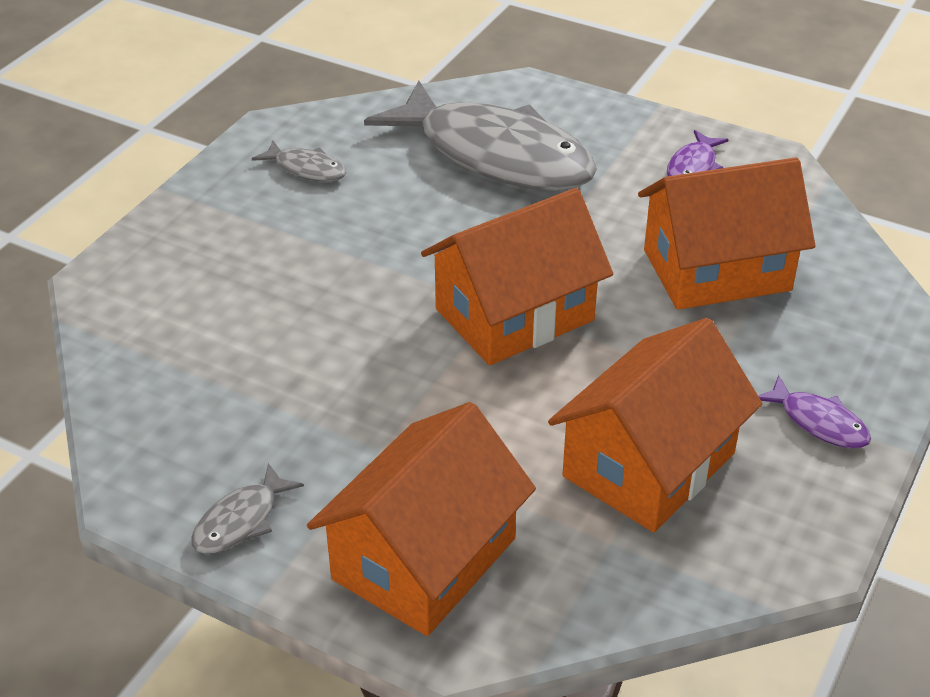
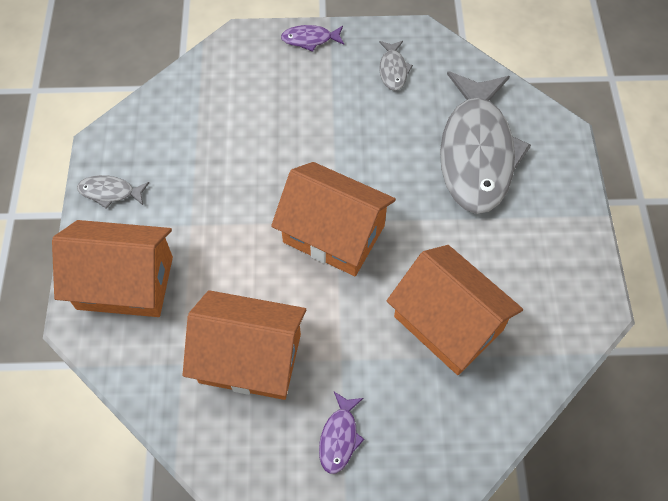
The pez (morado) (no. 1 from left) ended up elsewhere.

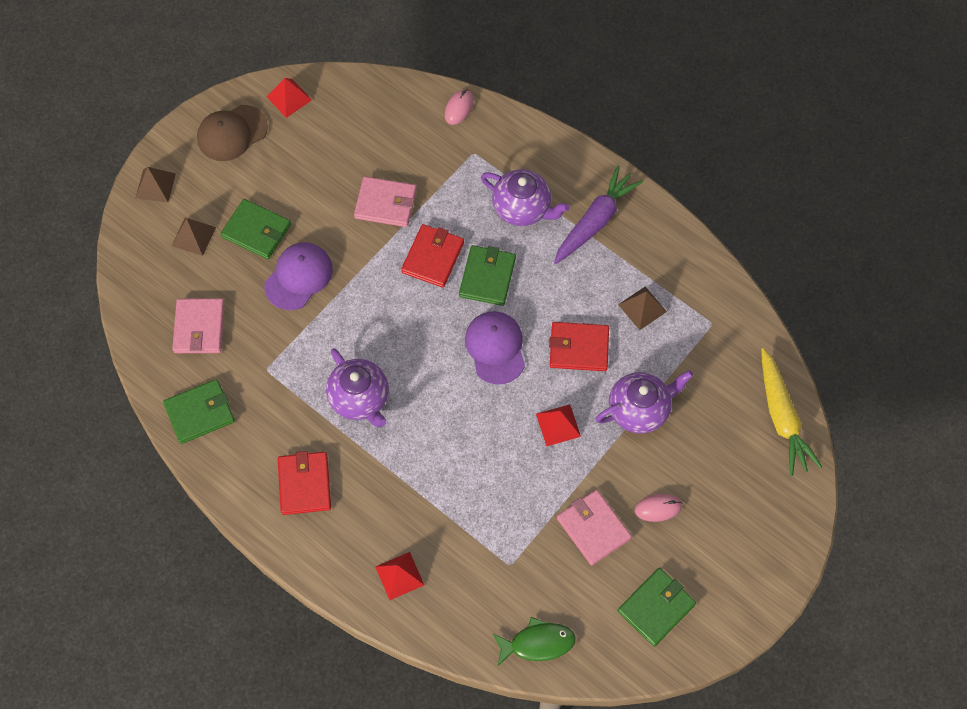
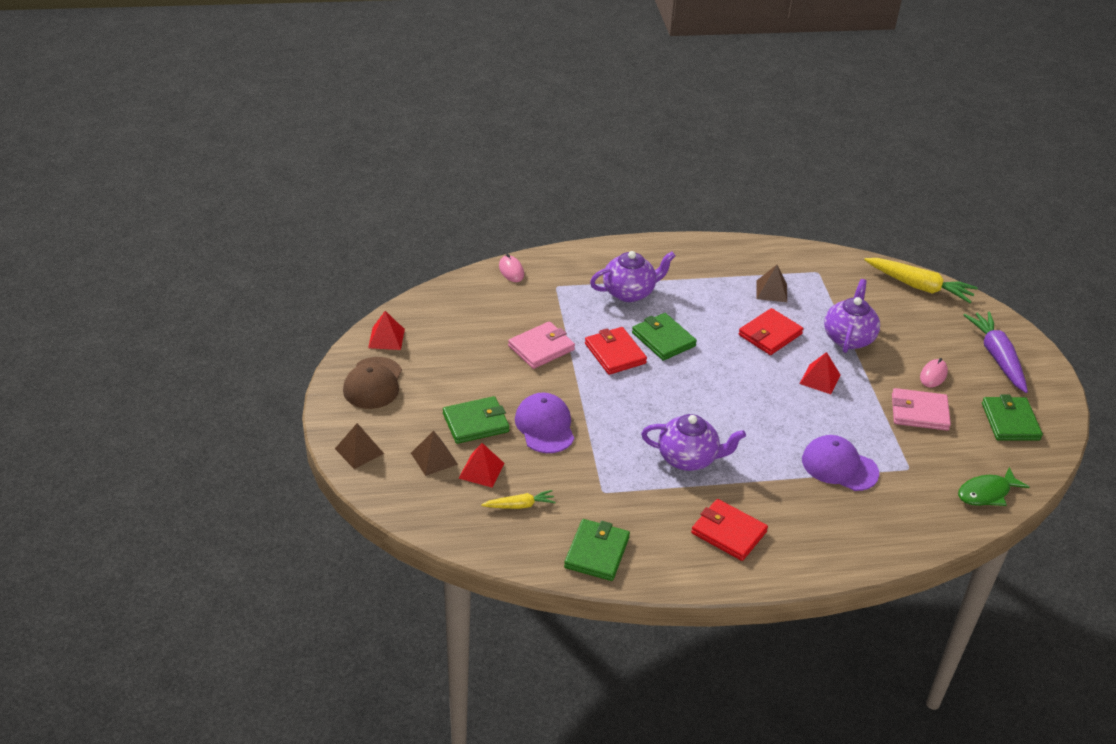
The pirámide (rojo) (no. 2 from left) ended up elsewhere.
Where the cartera (rosa) (no. 1 from left) stood, the zanahoria (amarillo) (no. 1 from left) came to stand.
The gorra (morado) (no. 2 from left) ended up elsewhere.
The pez (verde) ended up facing another way, 150 degrees counterclockwise from before.
The zanahoria (morado) ended up elsewhere.

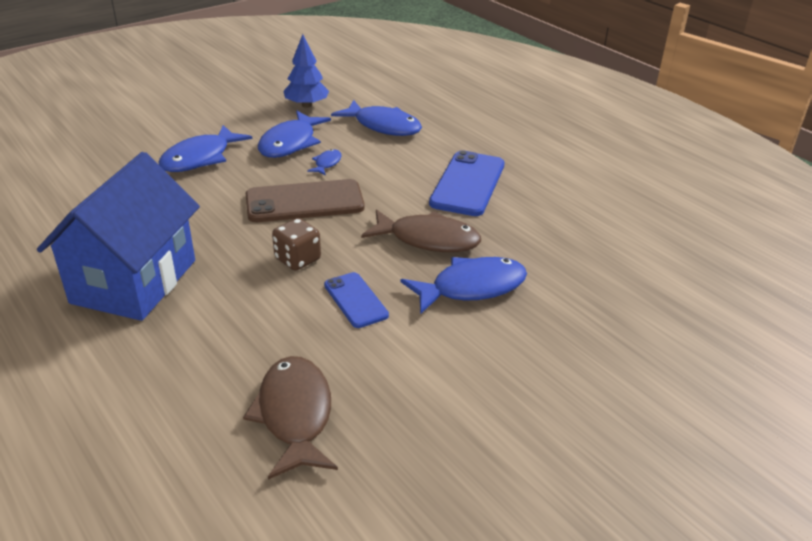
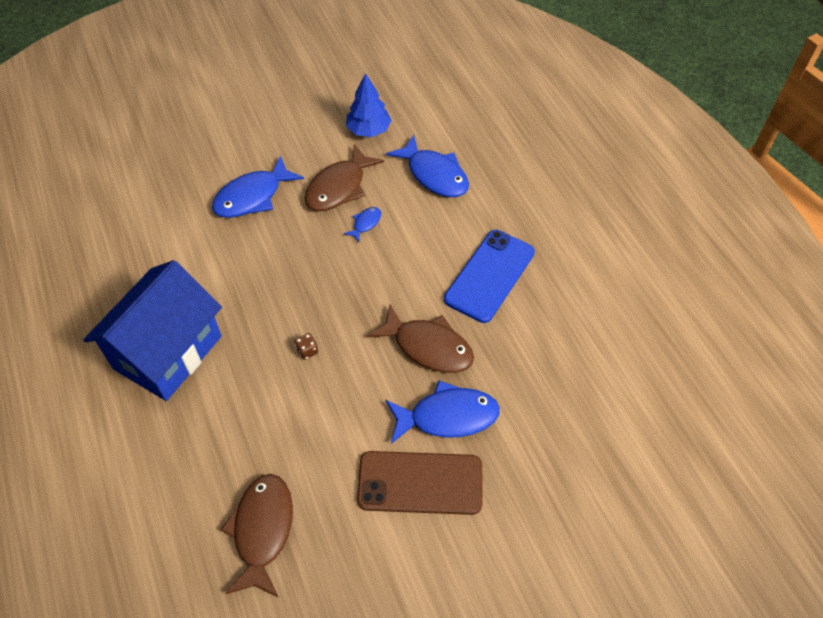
The size of the dado (marrón) changed by a factor of 0.56.
What was the pez (azul) (no. 2 from left) turned into the pez (marrón) (no. 2 from left).
The móvil (marrón) ended up elsewhere.
The second view lost the móvil (azul) (no. 1 from left).

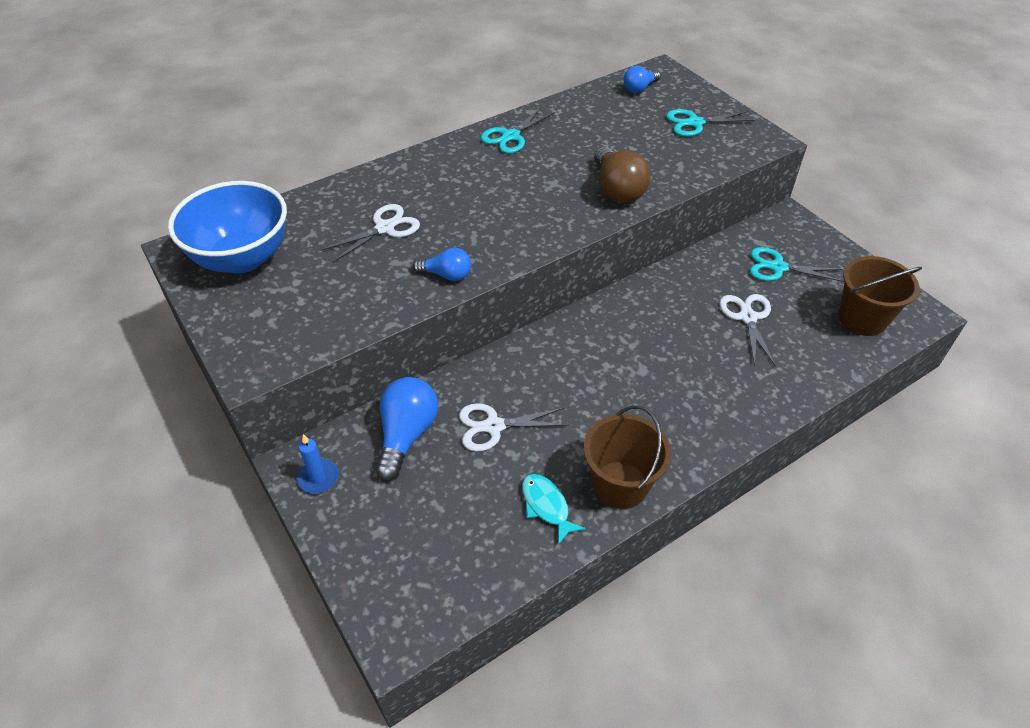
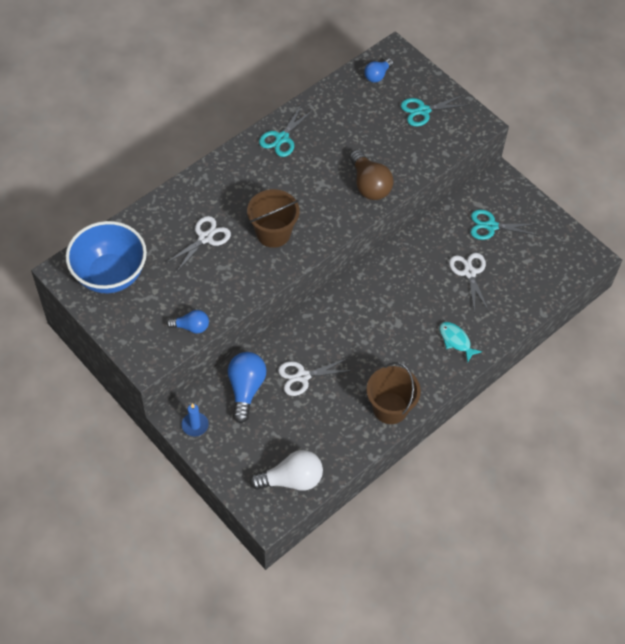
The bombilla (azul) (no. 2 from left in the first image) ended up elsewhere.
The balde (marrón) (no. 2 from left in the first image) ended up elsewhere.
The second view gained the bombilla (blanco).
The pez (turquesa) ended up elsewhere.

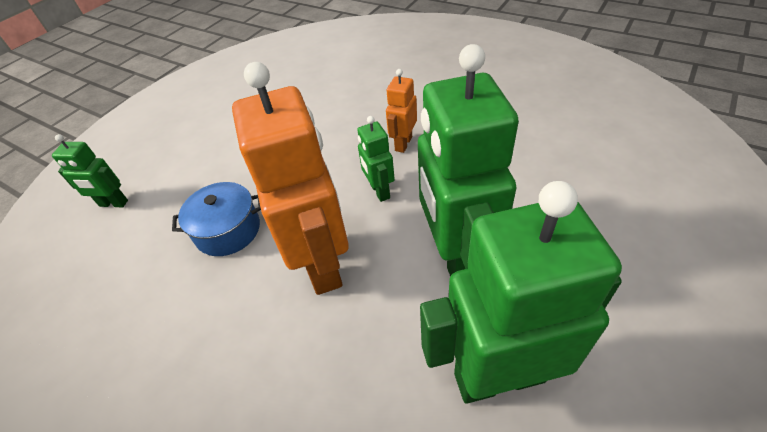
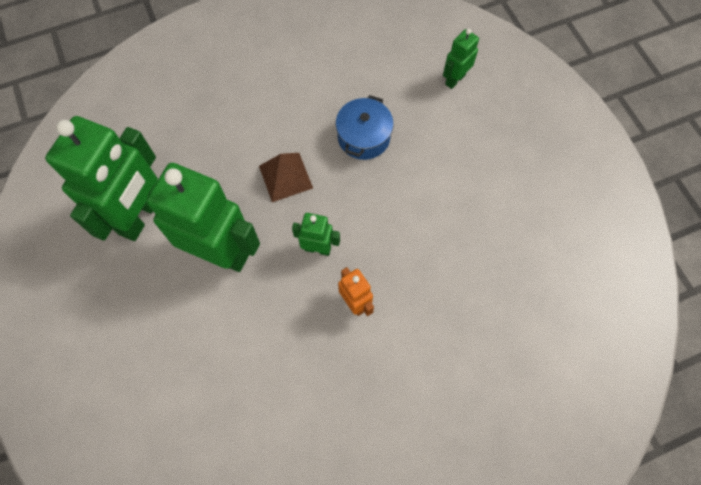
Where the robot (naranja) (no. 1 from left) stood, the pirámide (marrón) came to stand.

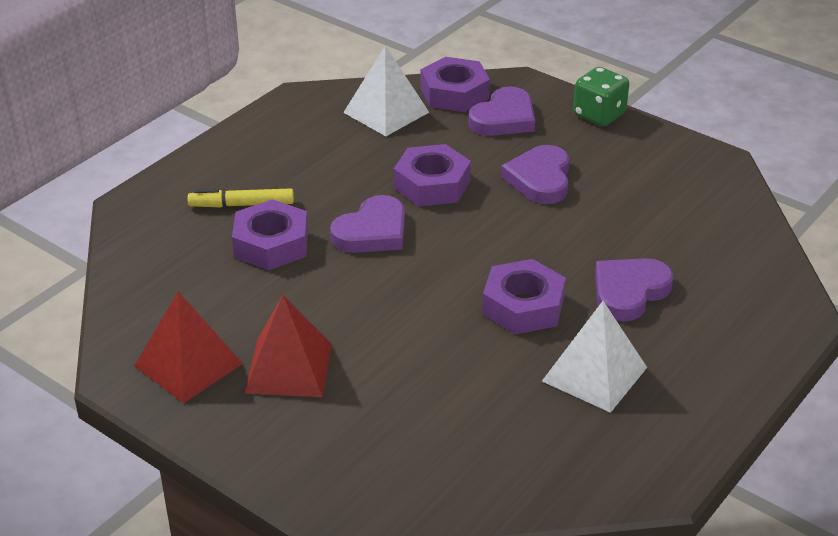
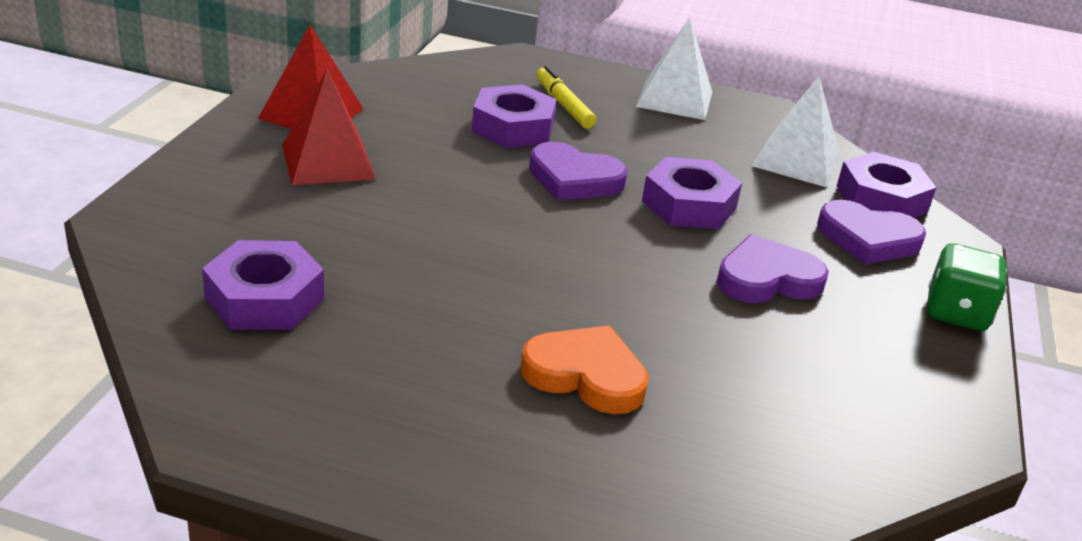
The tuerca (morado) (no. 4 from left in the first image) ended up elsewhere.
What was the corazón (morado) (no. 4 from left) turned into the corazón (naranja).
The pirámide (blanco) (no. 2 from left in the first image) ended up elsewhere.

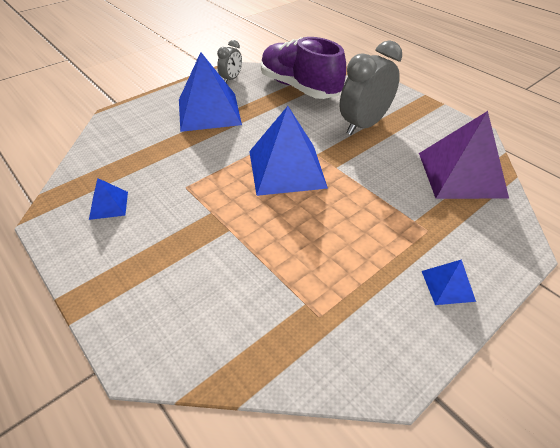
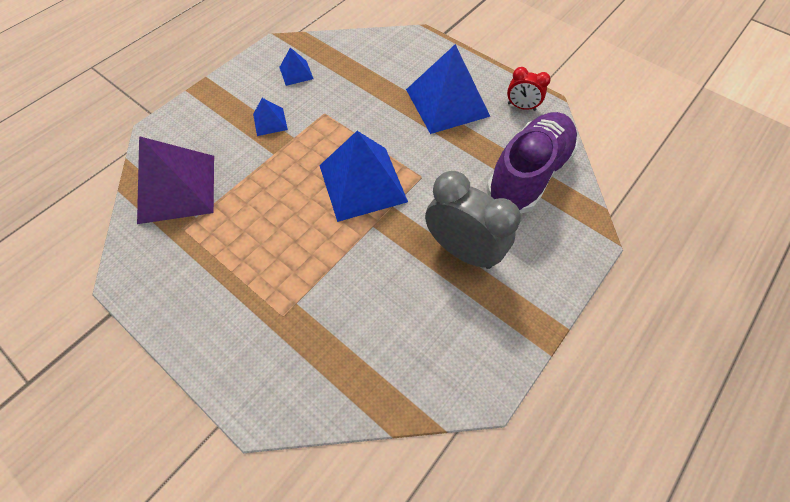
The pirámide (morado) ended up elsewhere.
The pirámide (azul) (no. 4 from left in the first image) ended up elsewhere.
What was the despertador (gris) (no. 1 from left) turned into the despertador (rojo).

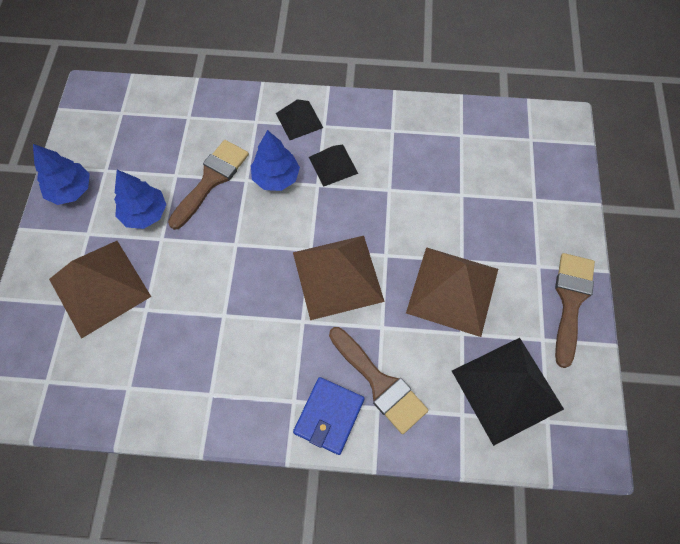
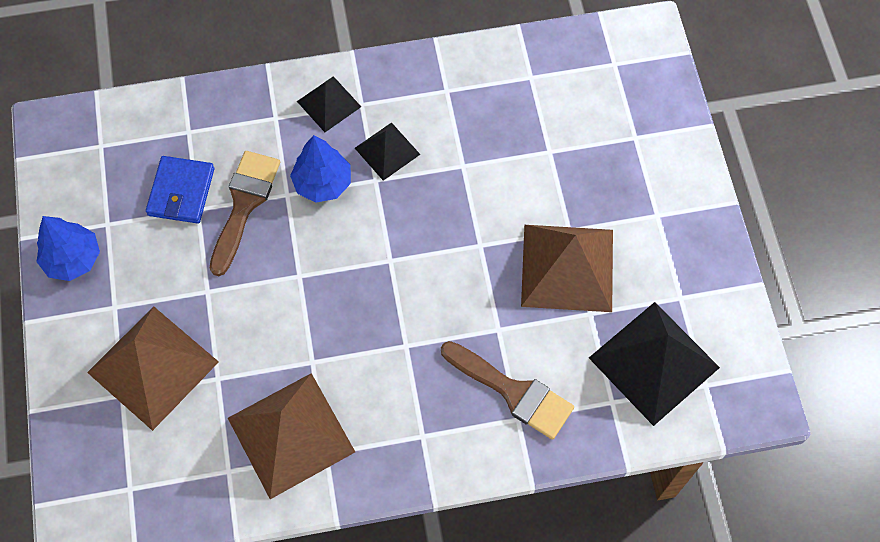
The cartera (azul) ended up elsewhere.
The pirámide (marrón) (no. 2 from left) ended up elsewhere.
The second view lost the árbol (azul) (no. 2 from left).
The second view lost the pincel (marrón) (no. 3 from left).

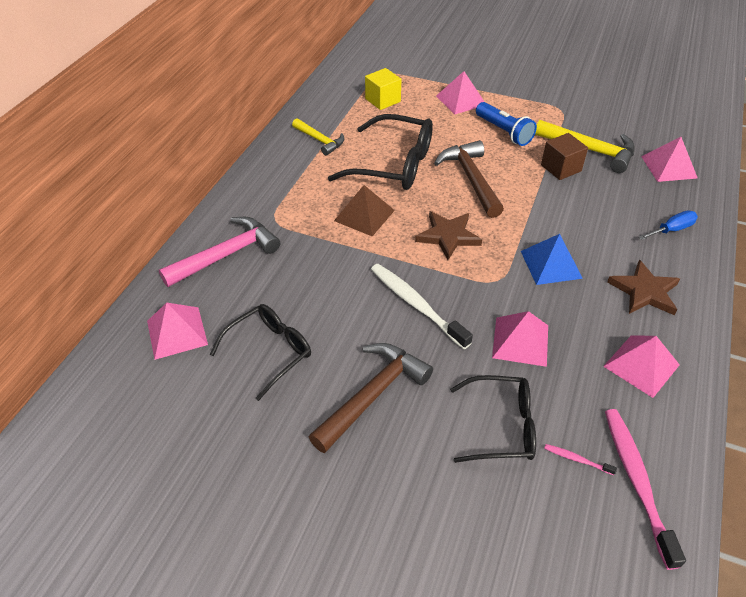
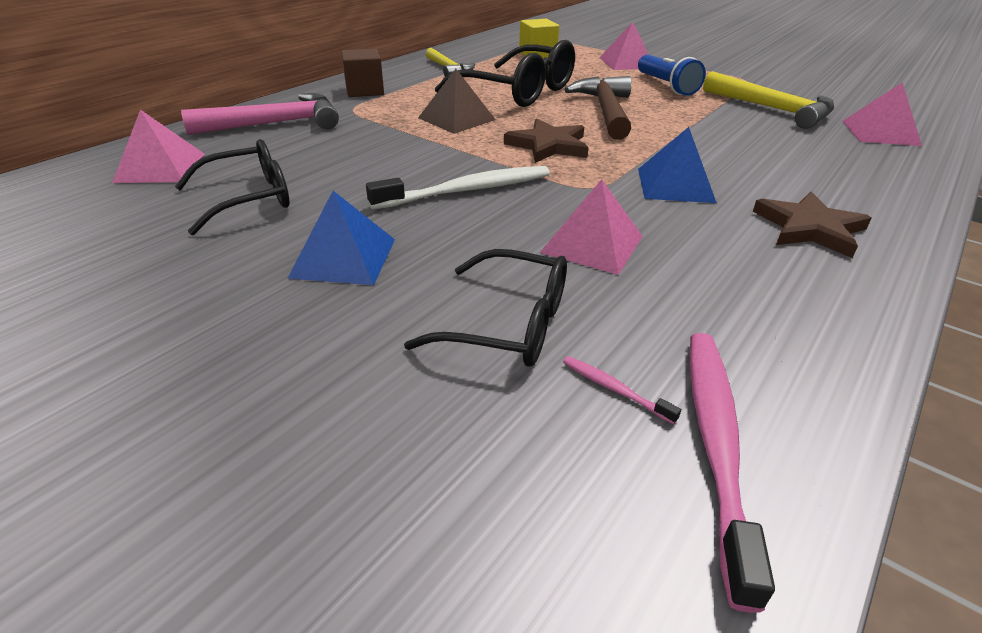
Where the martillo (marrón) (no. 1 from left) stood, the pirámide (azul) (no. 1 from left) came to stand.
The cubo (marrón) ended up elsewhere.
The cepillo de dientes (blanco) ended up facing another way, 90 degrees clockwise from before.
The second view lost the pirámide (rosa) (no. 4 from left).
The second view lost the destornillador (azul).

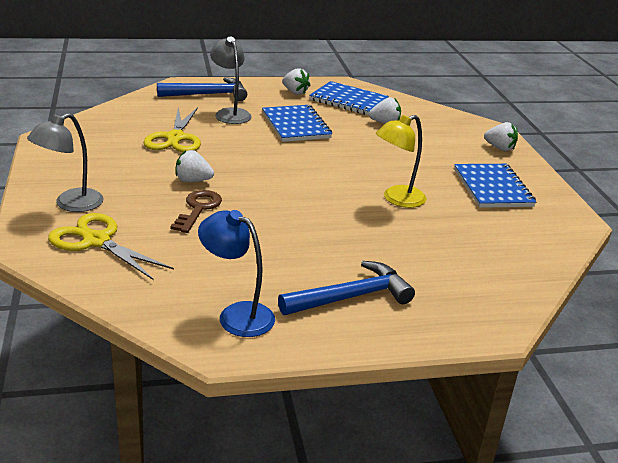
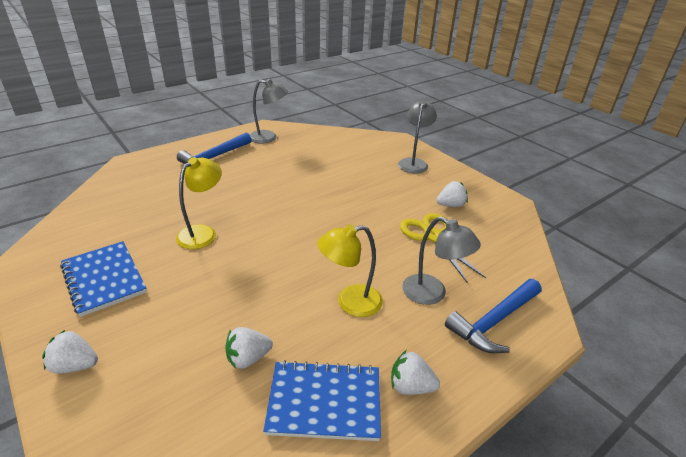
What was the lámpara (azul) turned into the lámpara (gris) (no. 1 from left).
Where the cuaderno (azul) (no. 1 from left) stood, the lámpara (amarillo) (no. 2 from left) came to stand.
The fresa (blanco) (no. 1 from left in the first image) ended up elsewhere.
The second view lost the tijeras (amarillo) (no. 1 from left).
The second view lost the llave (marrón).

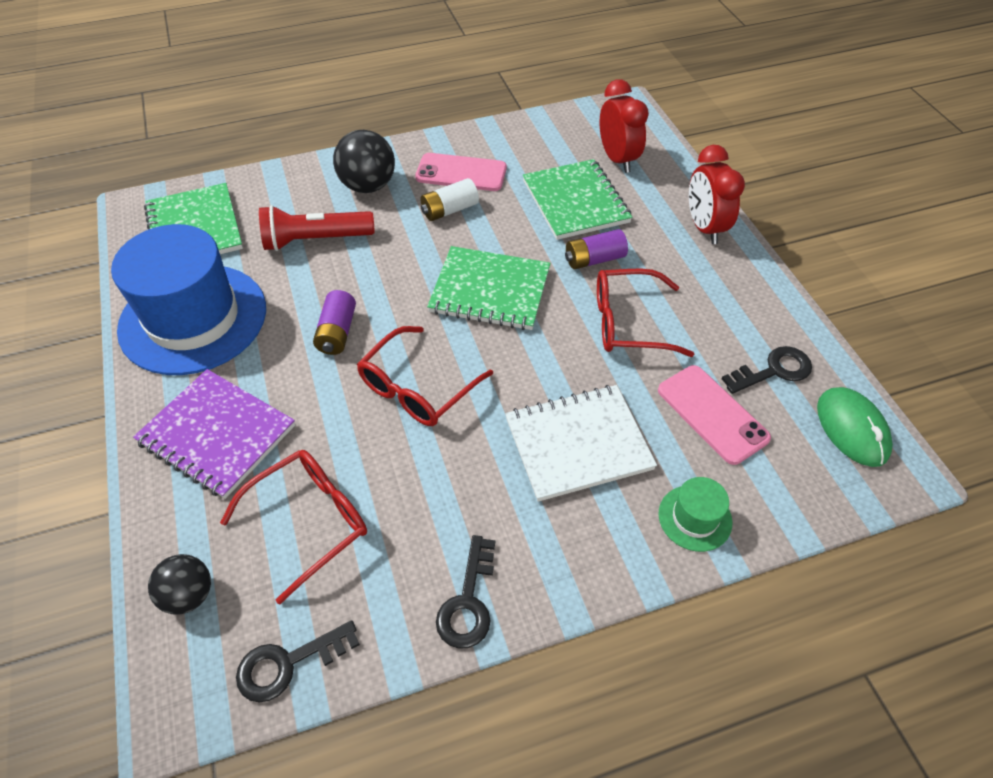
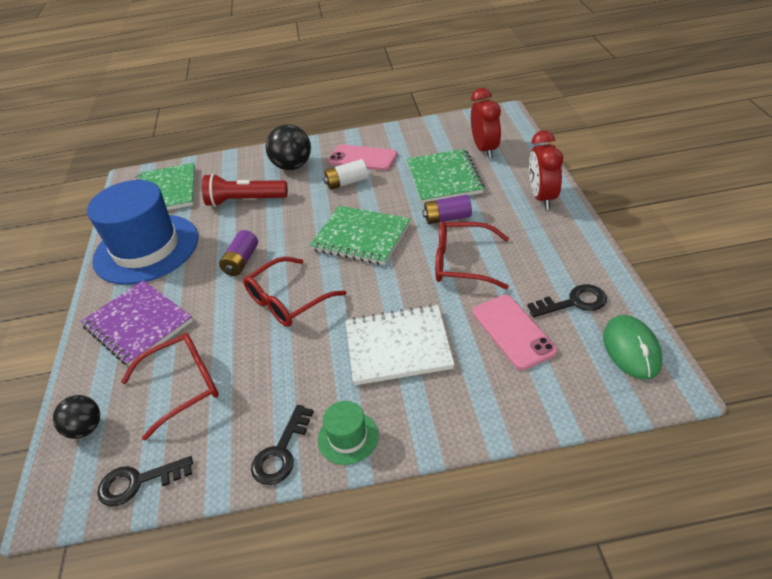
The sombrero (verde) ended up elsewhere.

